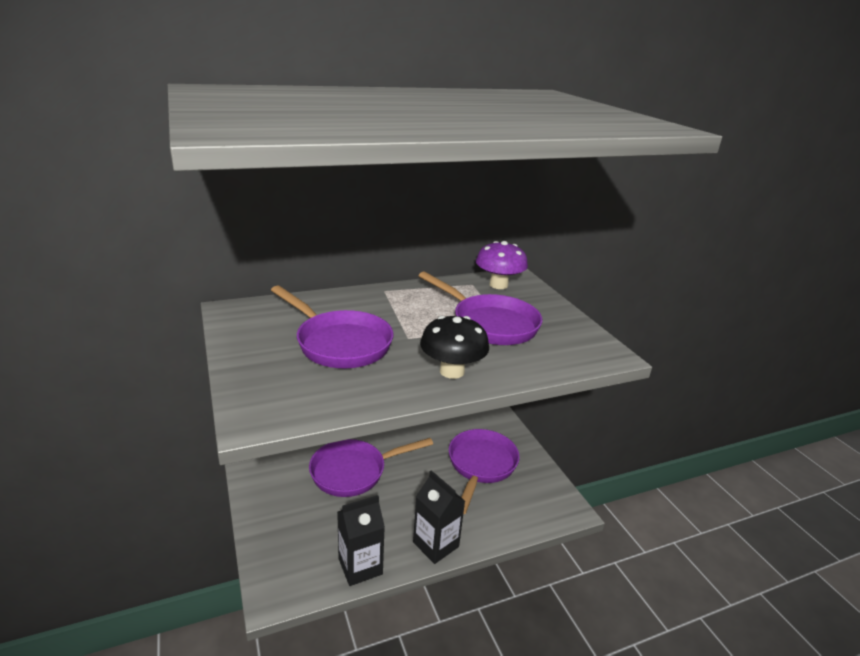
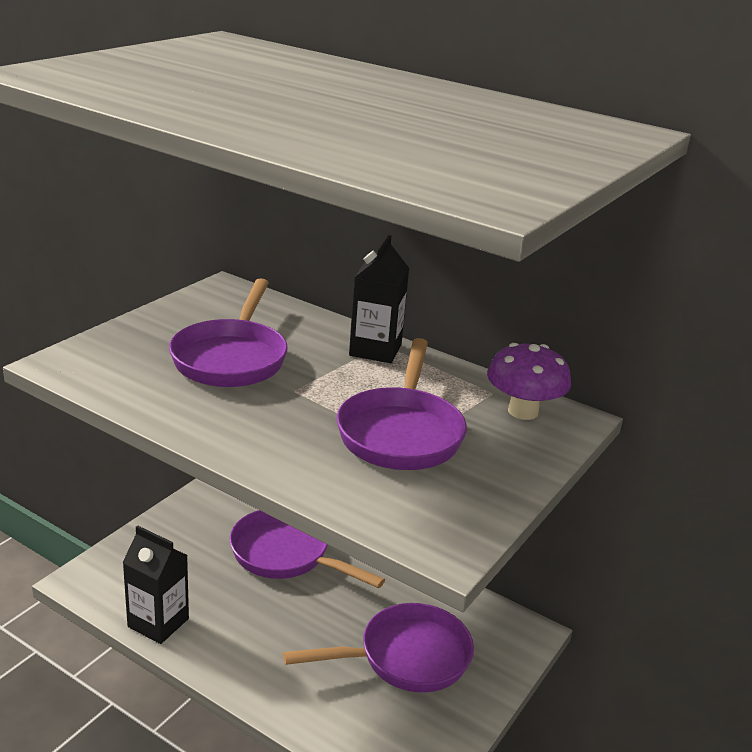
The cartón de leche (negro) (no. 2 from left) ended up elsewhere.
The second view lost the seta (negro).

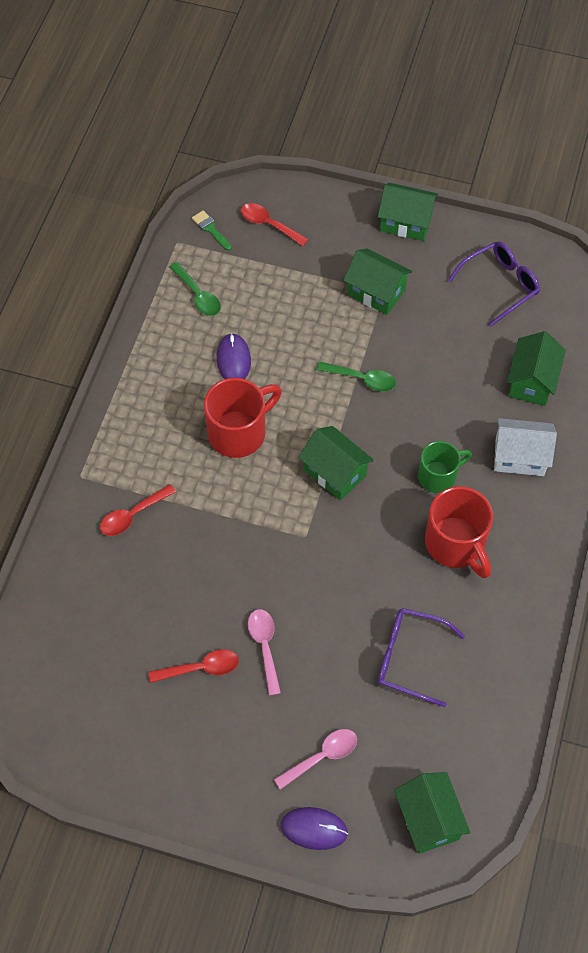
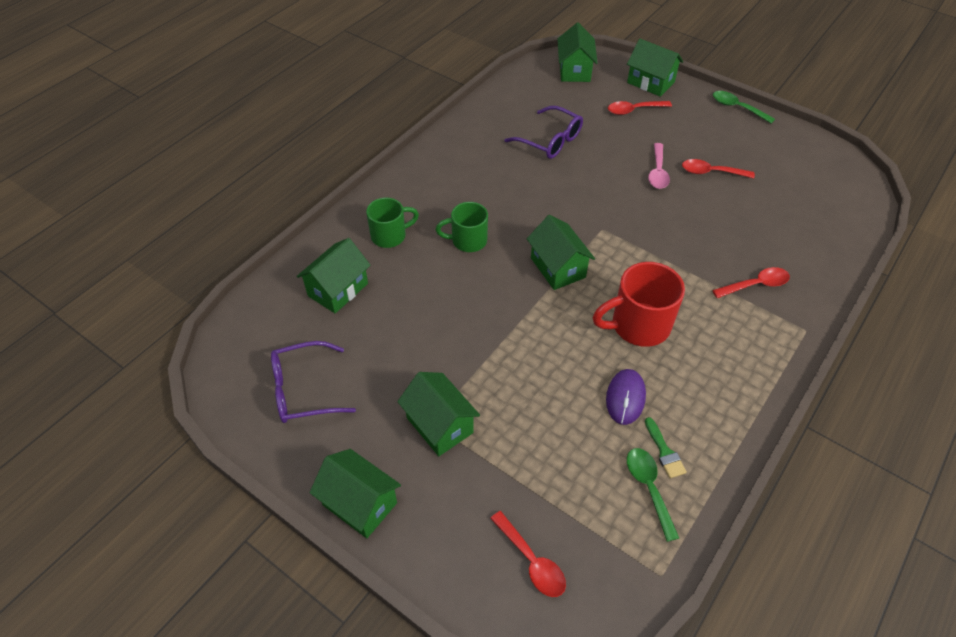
Where the casa (blanco) stood, the taza (verde) (no. 1 from left) came to stand.
What was the cuchara (rosa) (no. 2 from left) turned into the cuchara (rojo) (no. 2 from left).
Where the ratón (morado) (no. 2 from left) stood, the casa (verde) (no. 6 from left) came to stand.
The pincel (verde) ended up elsewhere.
The cuchara (verde) (no. 2 from left) ended up elsewhere.
The second view lost the taza (rojo) (no. 2 from left).

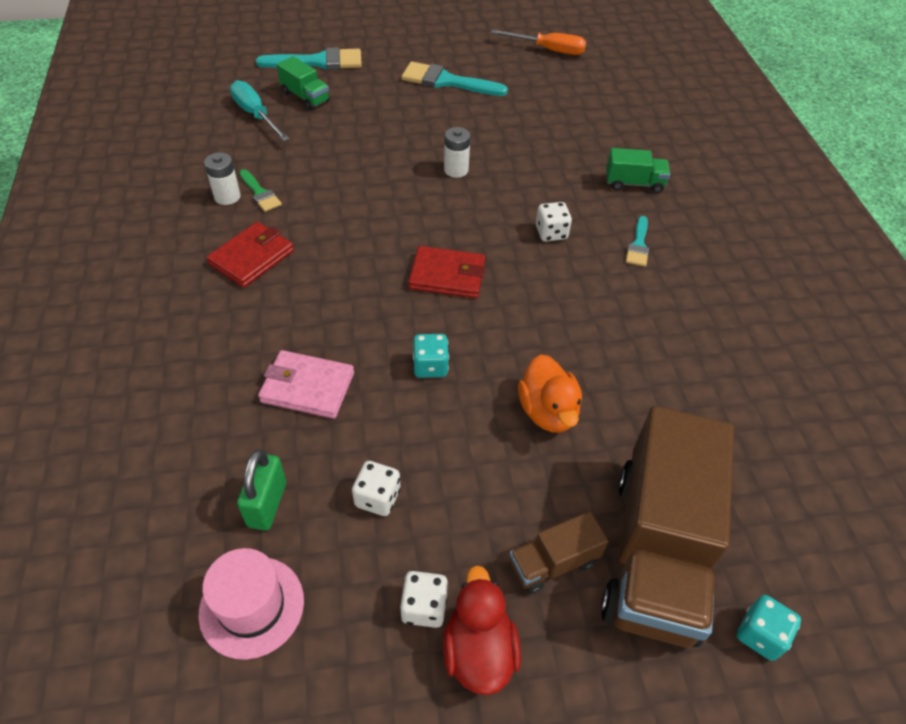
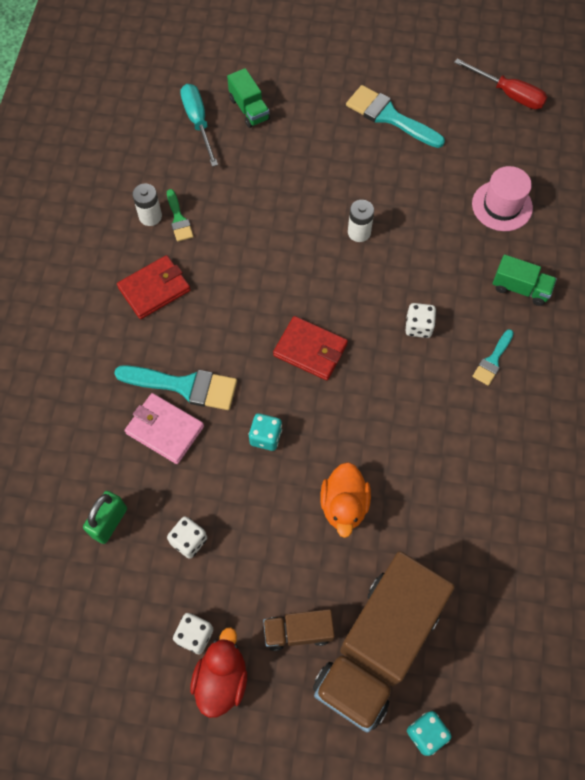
The pincel (turquesa) (no. 1 from left) ended up elsewhere.
What was the destornillador (naranja) turned into the destornillador (rojo).
The sombrero (rosa) ended up elsewhere.

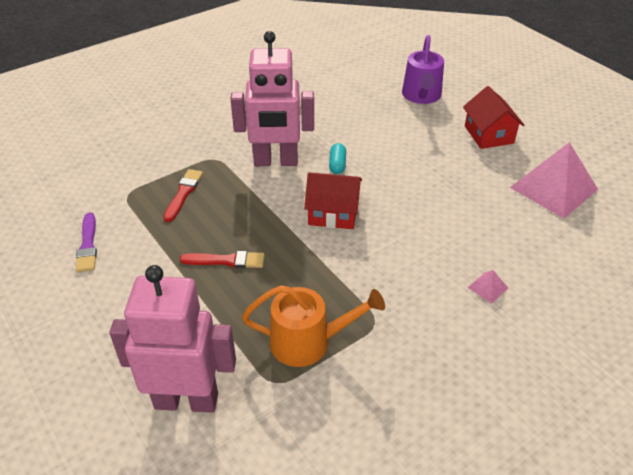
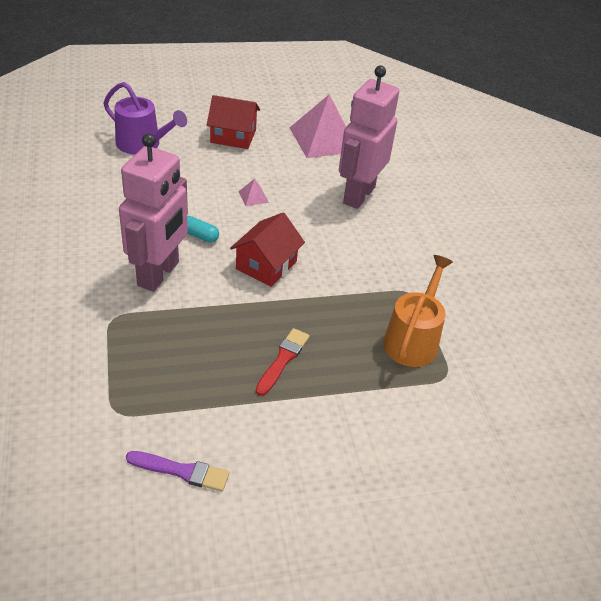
The pirámide (rosa) (no. 1 from left) ended up elsewhere.
The robot (rosa) (no. 1 from left in the first image) ended up elsewhere.
The second view lost the pincel (rojo) (no. 1 from left).

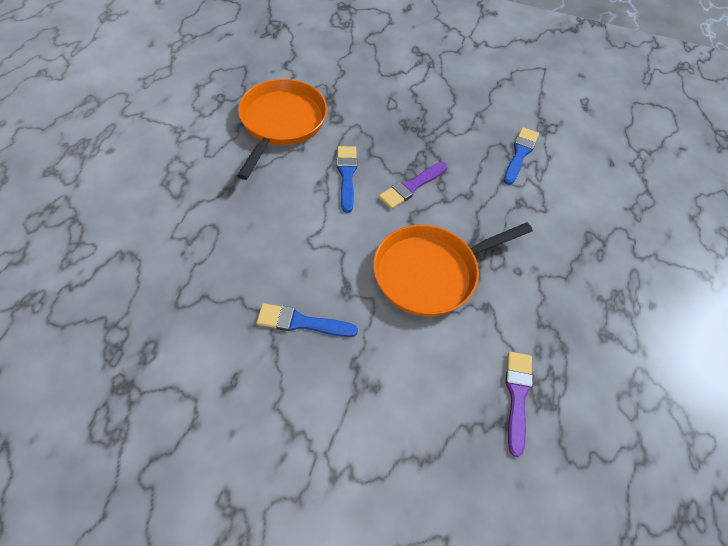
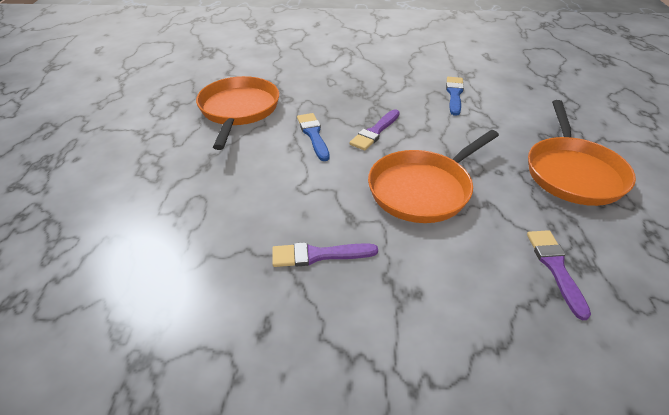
What was the pincel (azul) (no. 1 from left) turned into the pincel (morado) (no. 1 from left).
The second view gained the sartén (naranja) (no. 3 from left).

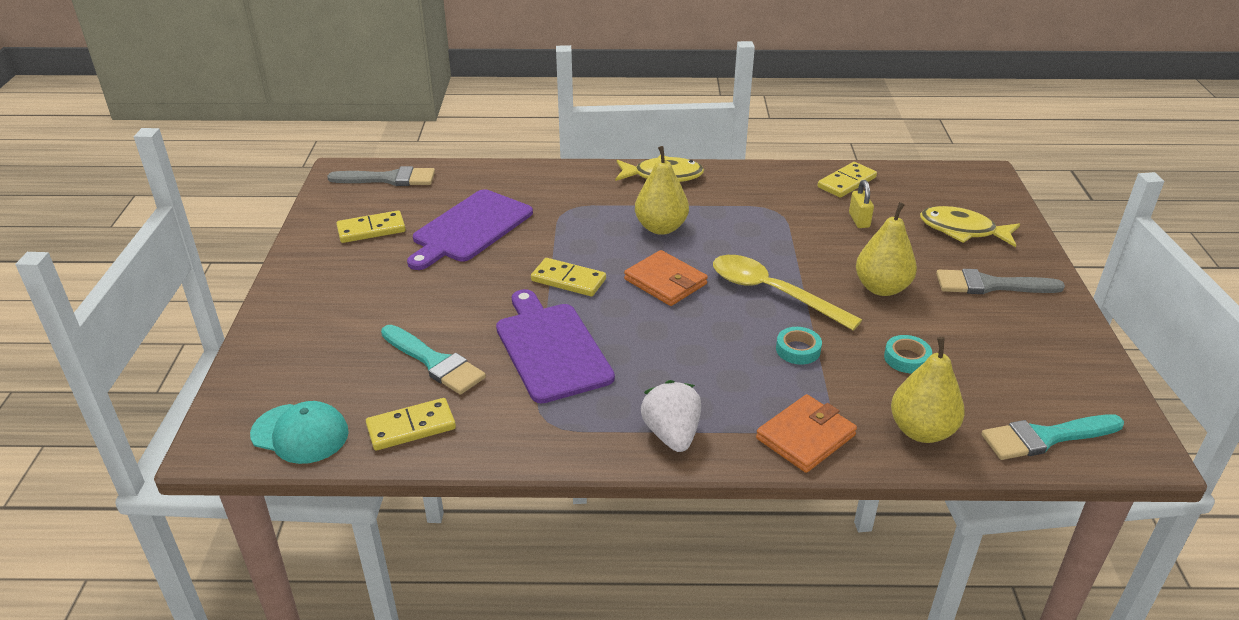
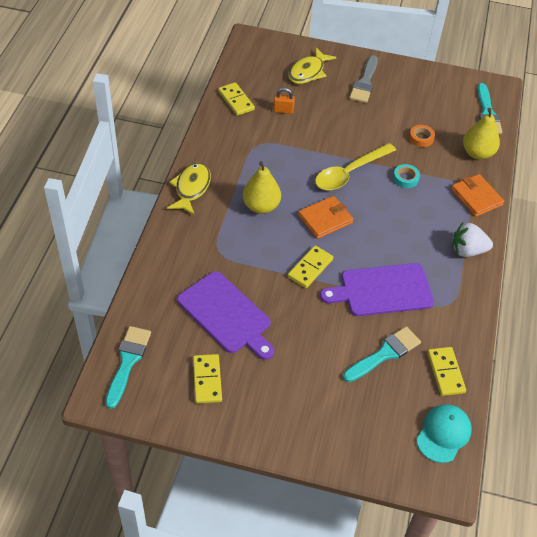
What was the pincel (gris) (no. 1 from left) turned into the pincel (turquesa) (no. 1 from left).
What was the candado (amarillo) turned into the candado (naranja).
What was the cinta adhesiva (turquesa) (no. 2 from left) turned into the cinta adhesiva (naranja).
The second view lost the pera (amarillo) (no. 2 from left).

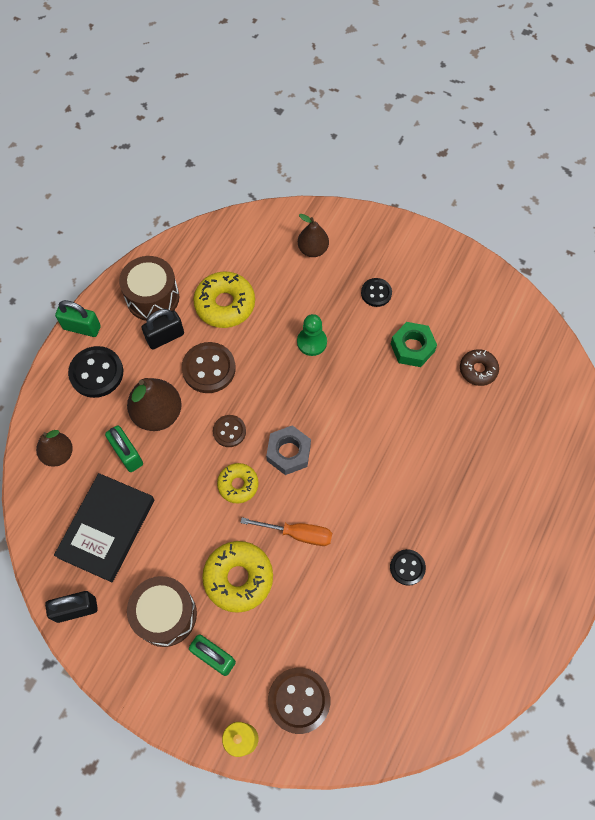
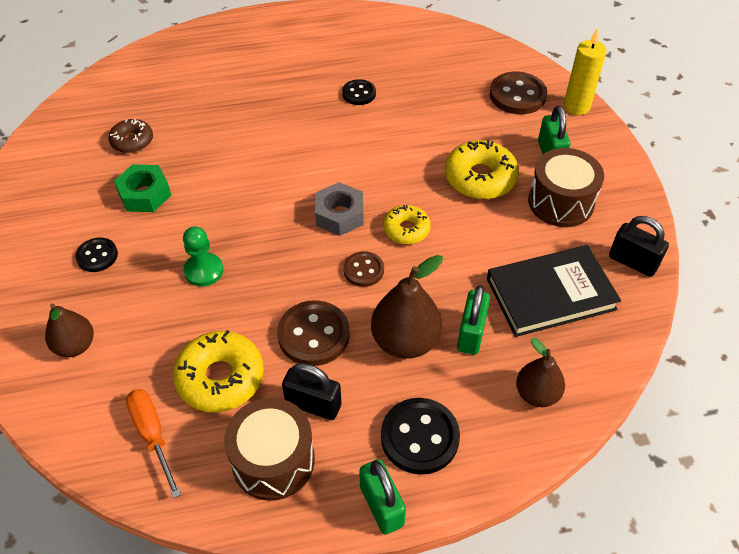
The destornillador (naranja) ended up elsewhere.

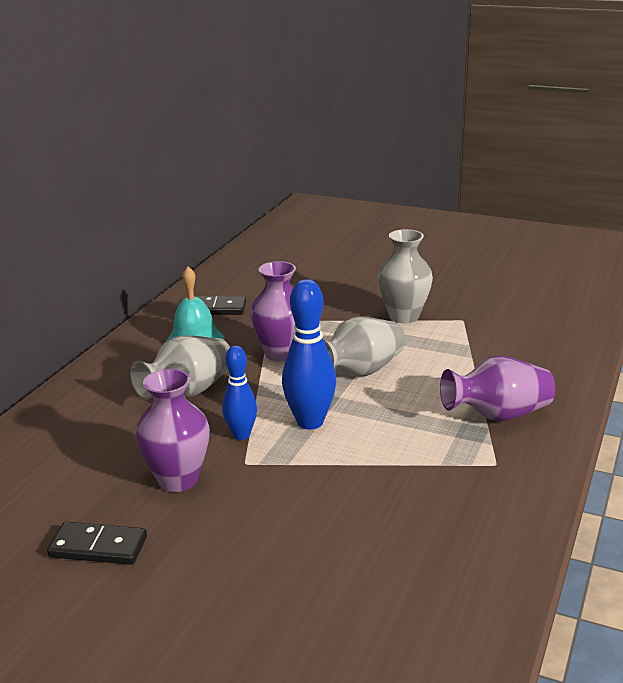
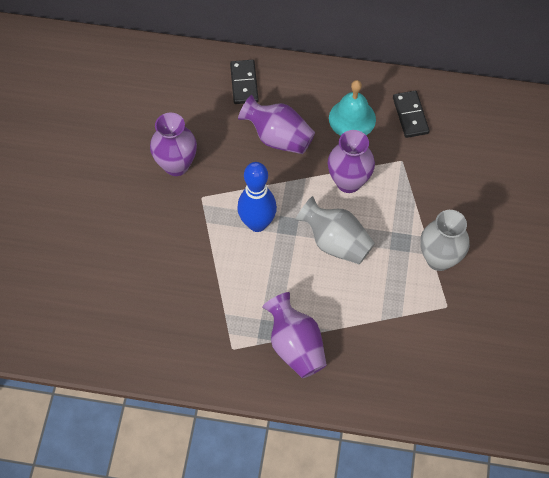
The ficha de dominó (negro) (no. 1 from left) ended up elsewhere.
What was the florero (gris) (no. 1 from left) turned into the florero (morado) (no. 2 from left).
The second view lost the bolo (azul) (no. 1 from left).

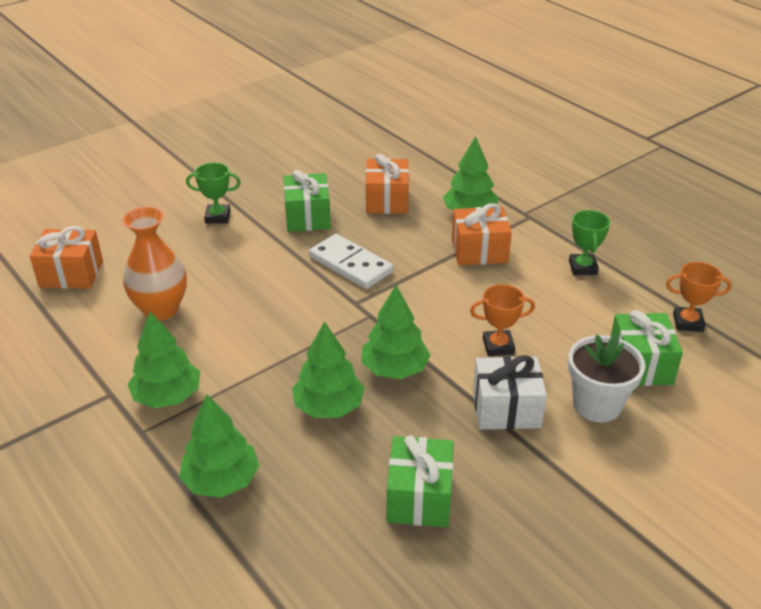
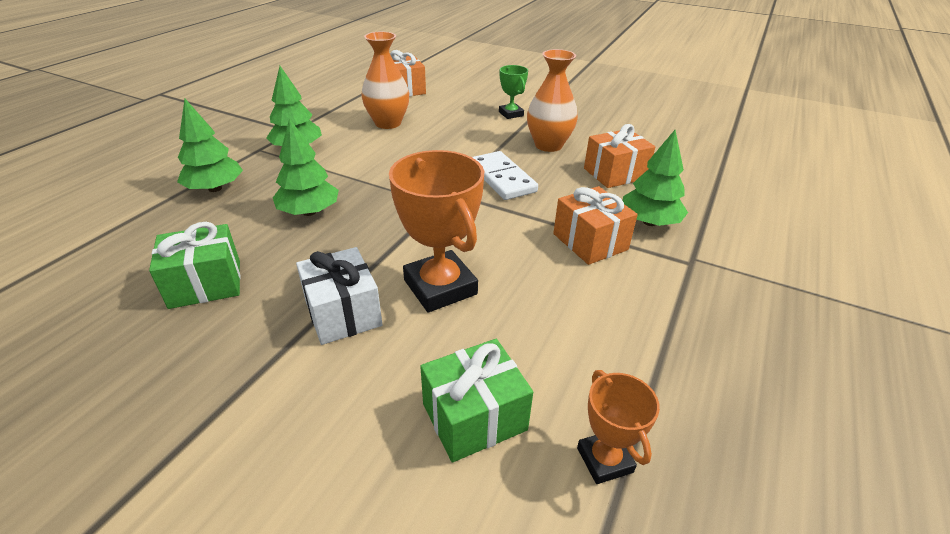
The size of the trofeo (naranja) (no. 1 from left) changed by a factor of 1.82.
The ficha de dominó (blanco) ended up facing another way, 45 degrees counterclockwise from before.
Where the regalo (verde) (no. 1 from left) stood, the florero (naranja) (no. 2 from left) came to stand.
The second view lost the árbol (verde) (no. 4 from left).
The second view lost the maceta (blanco).
The second view lost the trofeo (verde) (no. 2 from left).

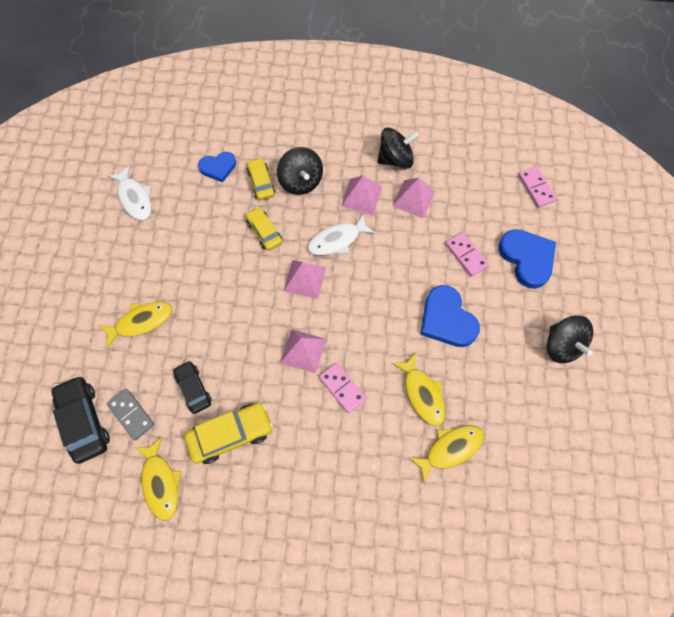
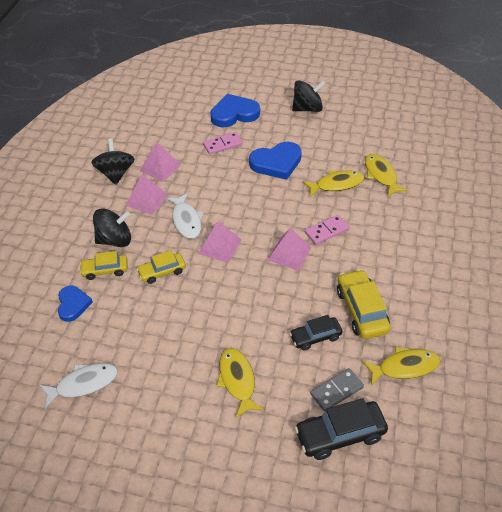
The second view lost the ficha de dominó (rosa) (no. 3 from left).

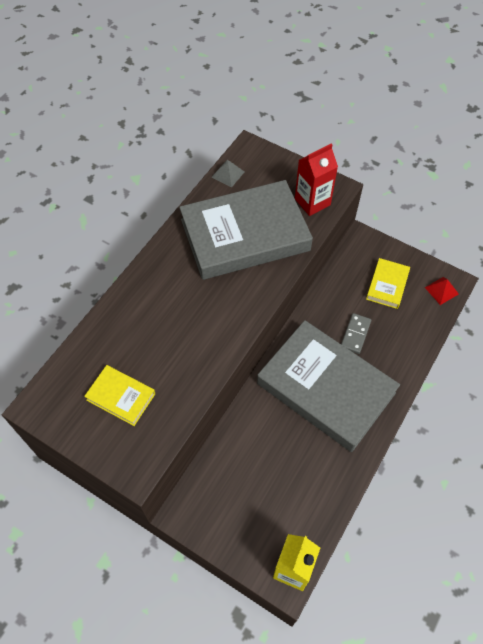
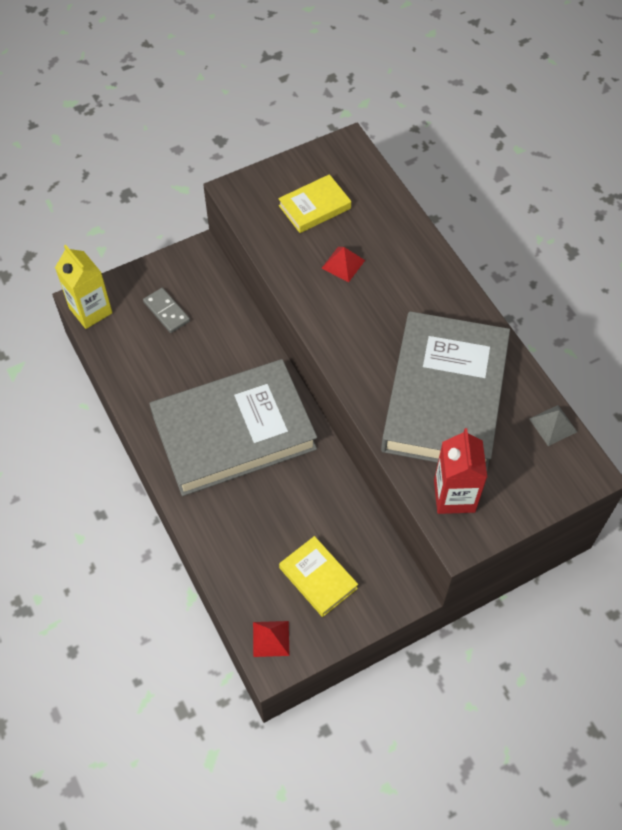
The ficha de dominó (gris) ended up elsewhere.
The second view gained the pirámide (rojo) (no. 2 from left).

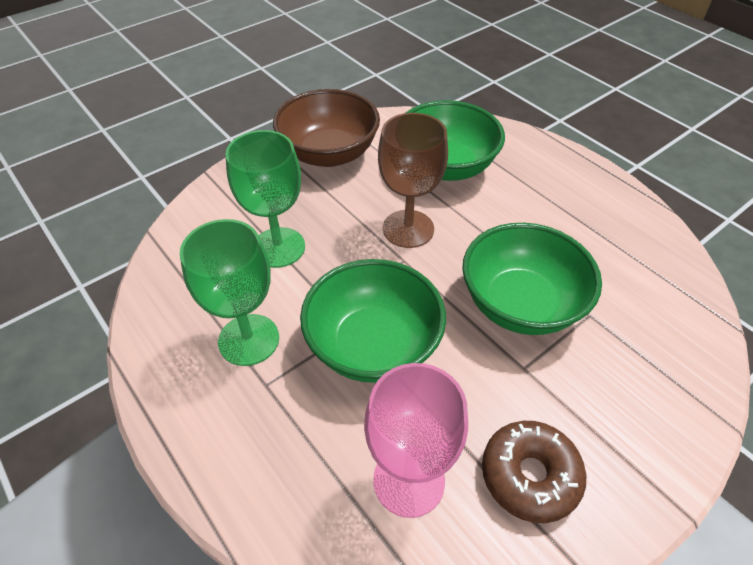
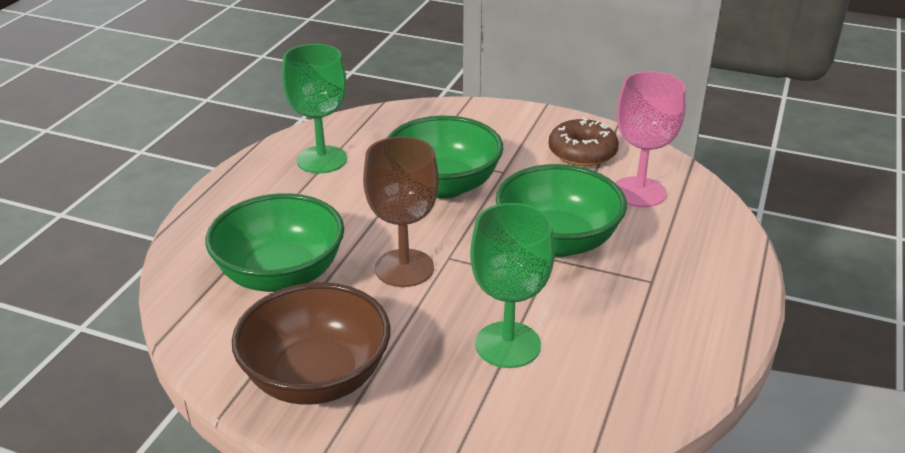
The copa (verde) (no. 1 from left) ended up elsewhere.

